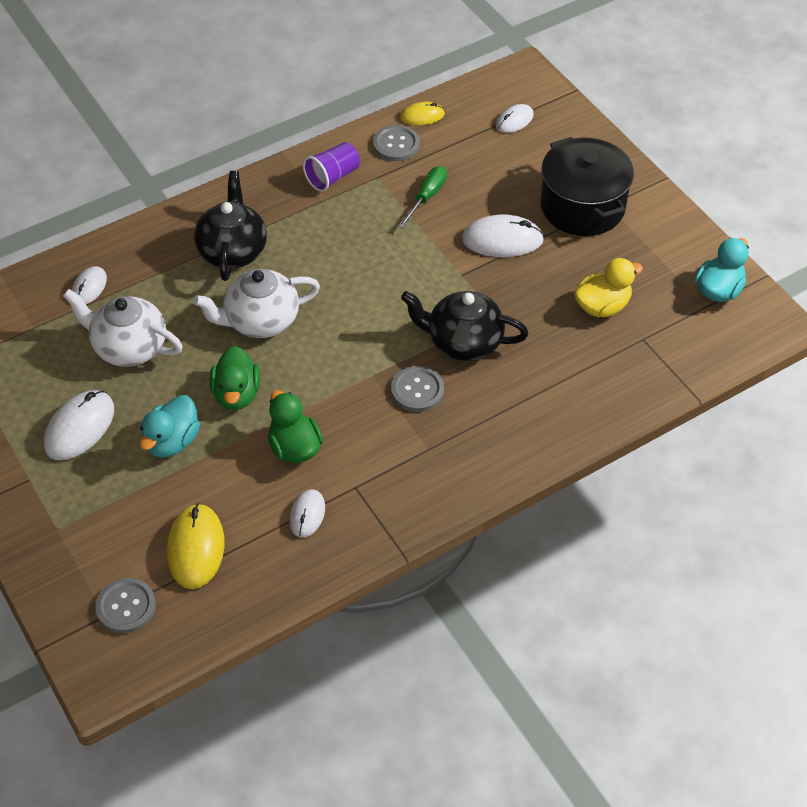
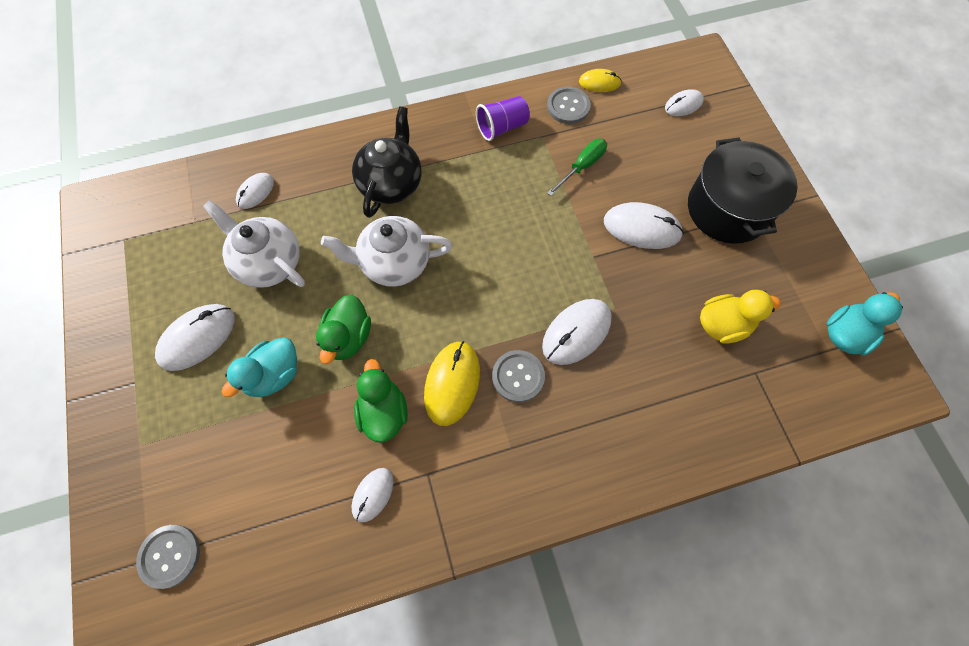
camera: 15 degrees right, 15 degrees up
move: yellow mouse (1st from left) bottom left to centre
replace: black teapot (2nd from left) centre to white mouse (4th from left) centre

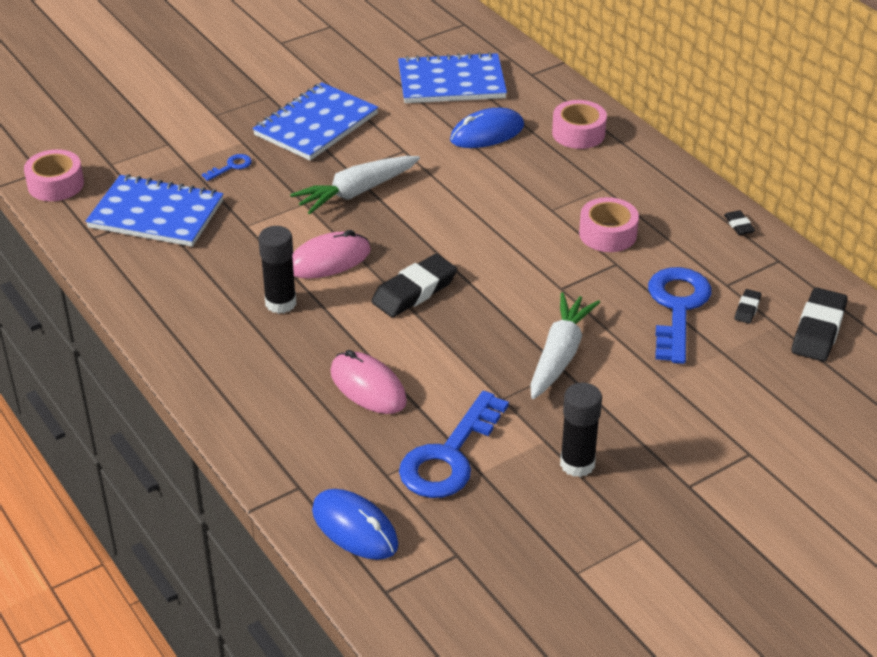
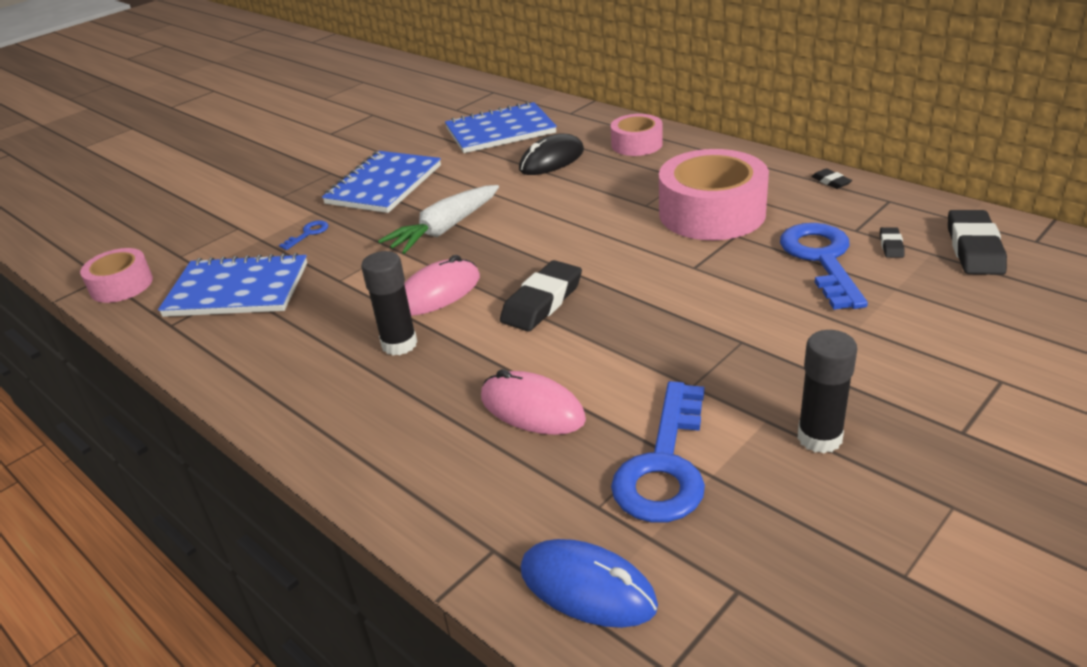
camera: 10 degrees left, 5 degrees down
delete: white carrot (2nd from left) centre
recolor: blue mouse (2nd from left) top centre to black mouse top centre
resize: pink tape (3rd from left) middle right = top centre x1.78

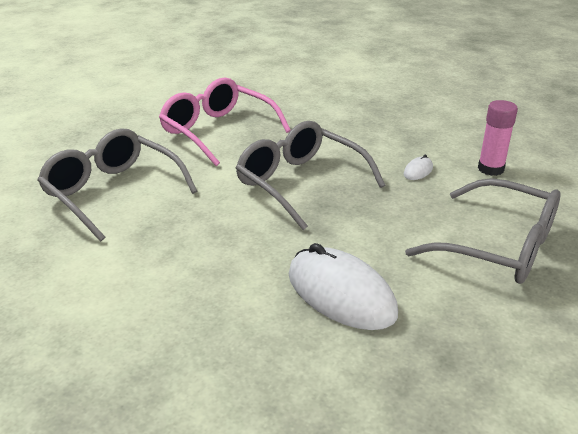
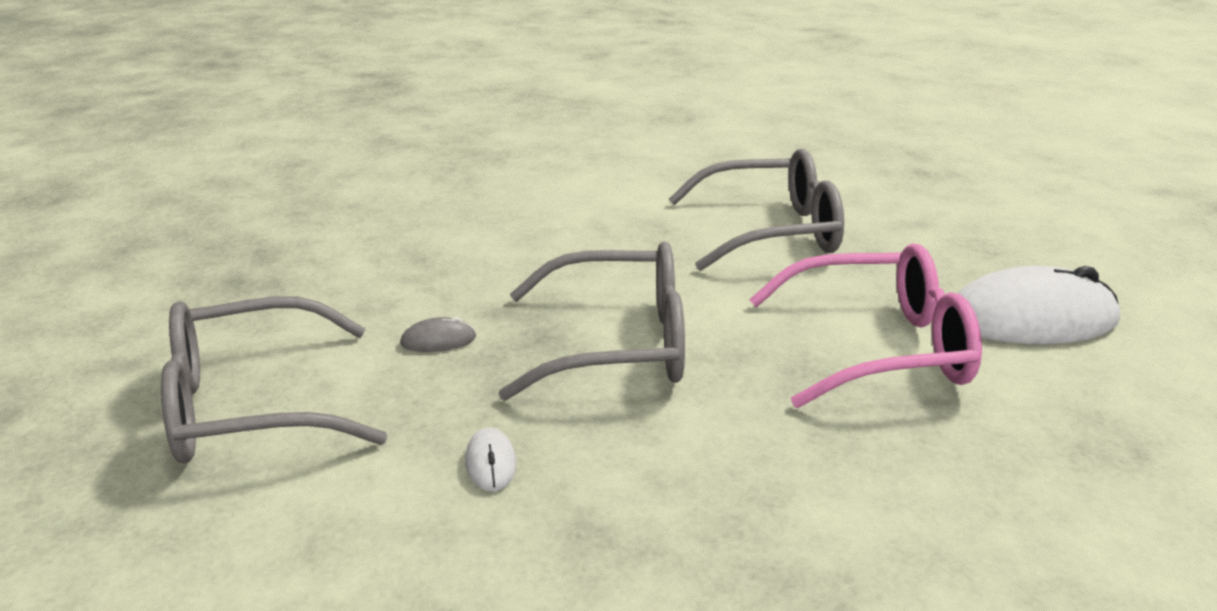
camera: 130 degrees right, 5 degrees down
delete: pink glue stick top right
insert: grey mouse centre
move: white mouse (1st from left in the first image) centre to white mouse (2nd from left) middle right

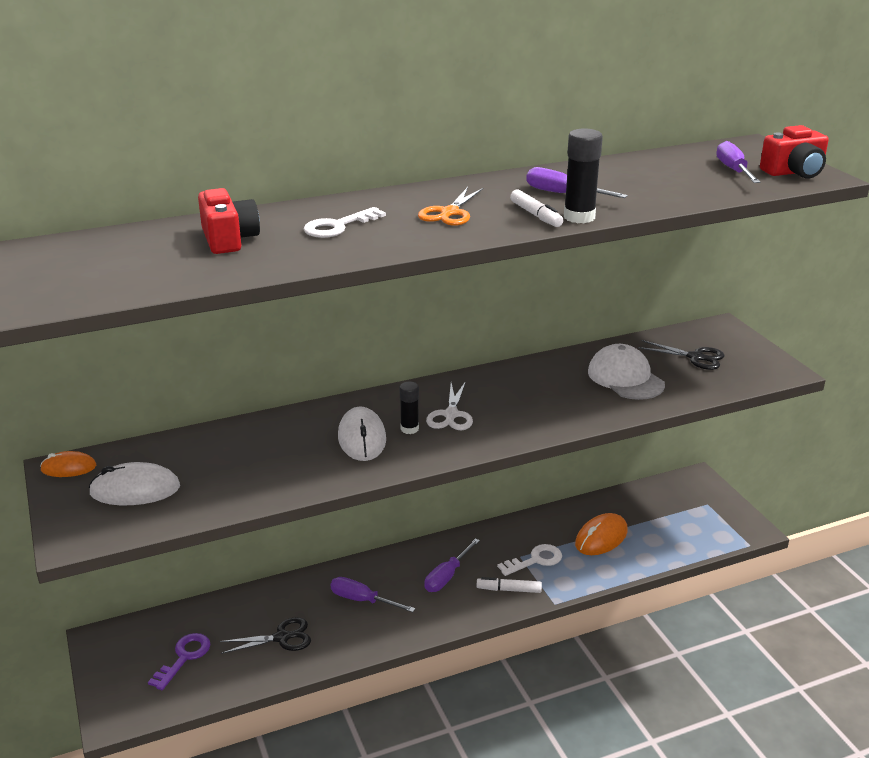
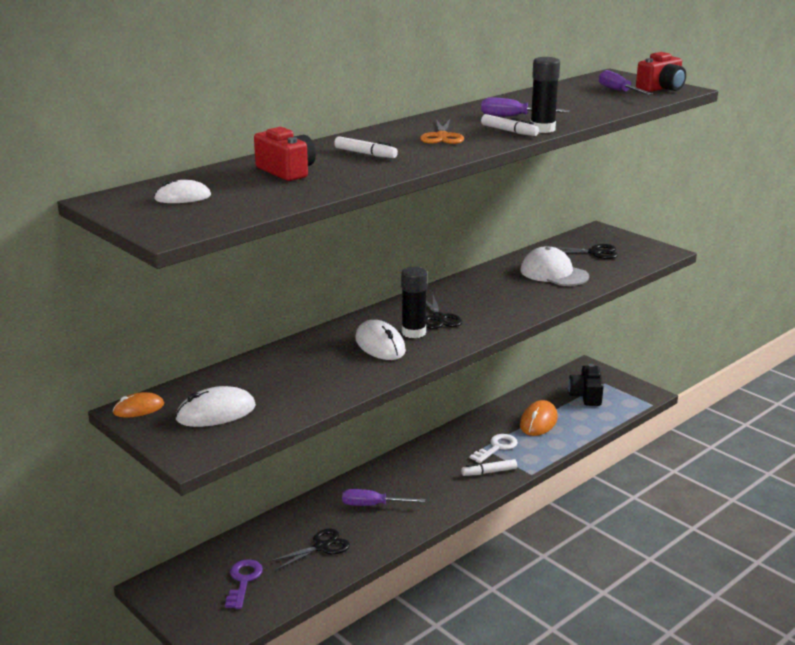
camera: 20 degrees left, 5 degrees down
delete: purple screwdriver (2nd from left) bottom centre
insert: white mouse (1st from left) top left; black camera middle right
replace: white key (1st from left) top centre to white marker (1st from left) top centre
recolor: white scissors centre to black scissors (2nd from left) centre
resize: black glue stick (1st from left) centre = centre x1.53

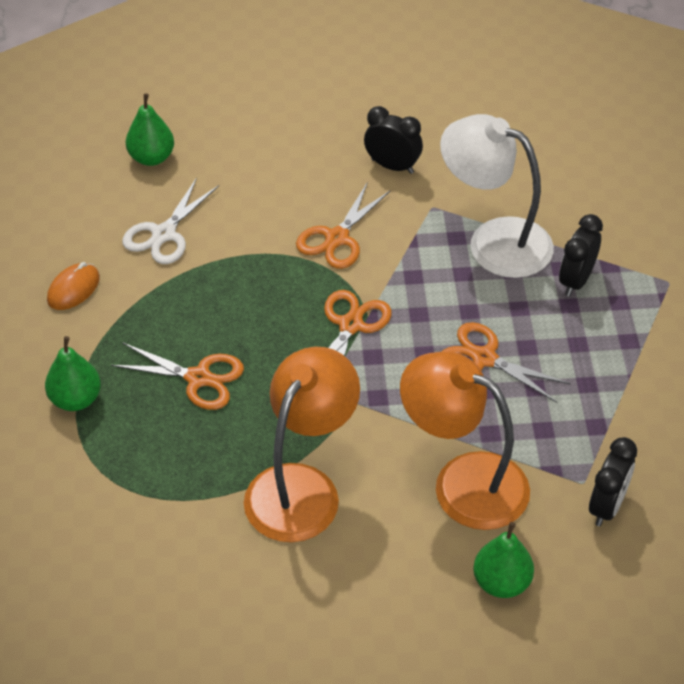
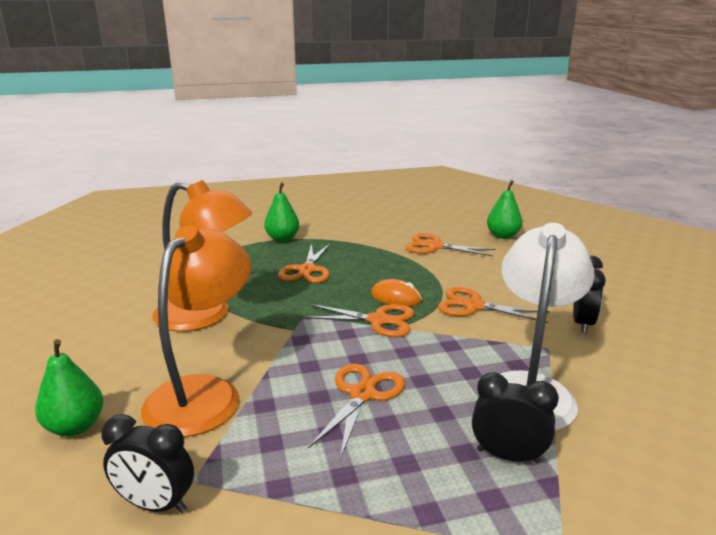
camera: 80 degrees right, 25 degrees down
move: orange mouse middle left to centre
recolor: white scissors top left to orange scissors (4th from left) centre

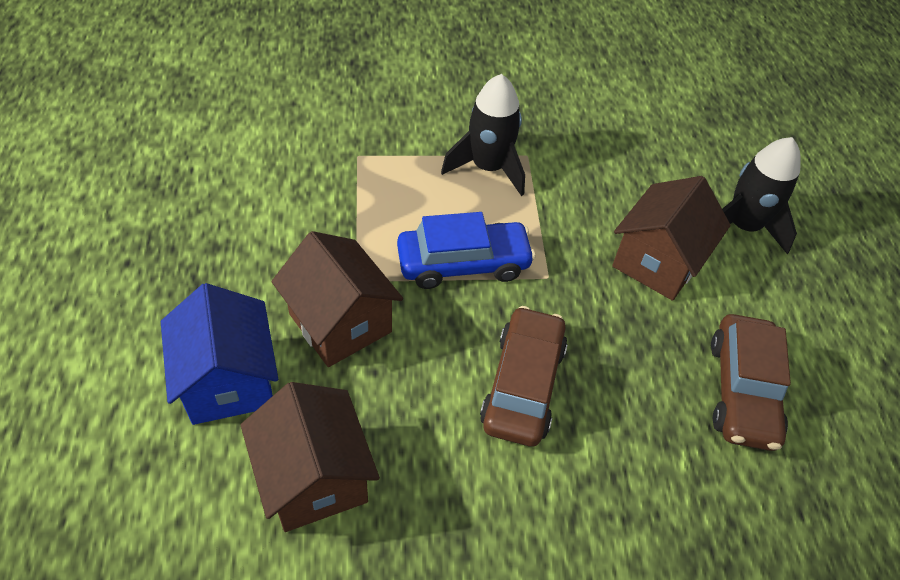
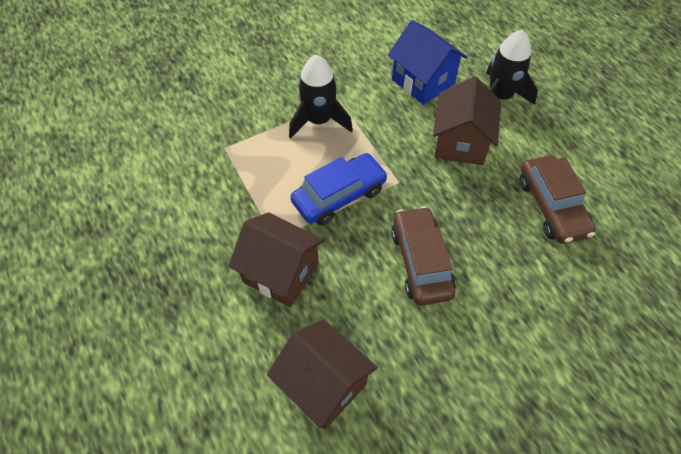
camera: 20 degrees left, 5 degrees up
move: blue house middle left to top centre

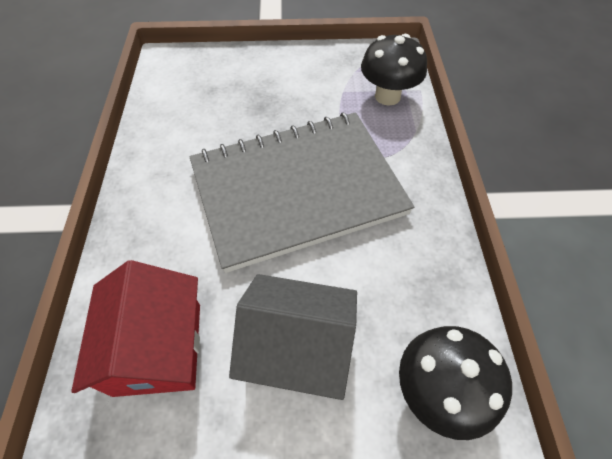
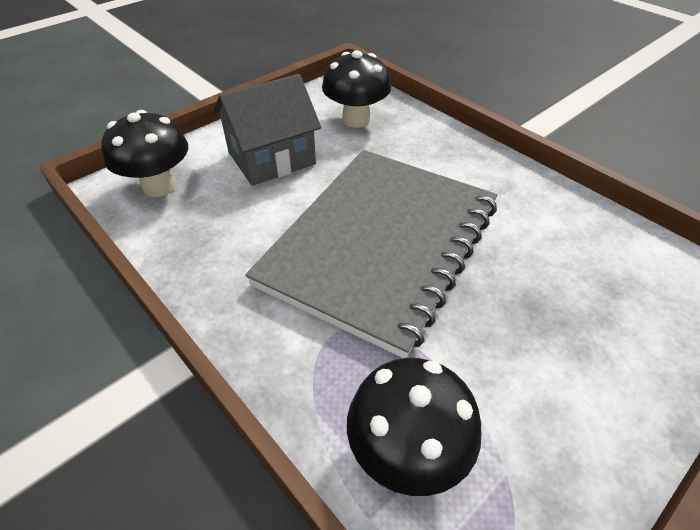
camera: 140 degrees right, 10 degrees down
replace: red house bottom left to black mushroom (2nd from left) top centre

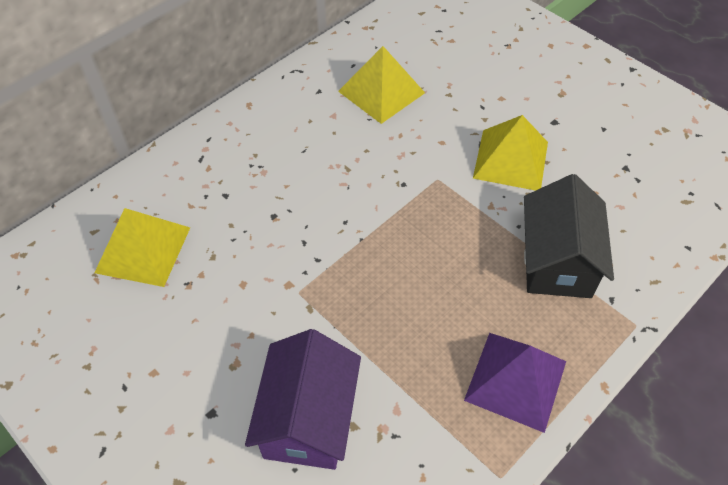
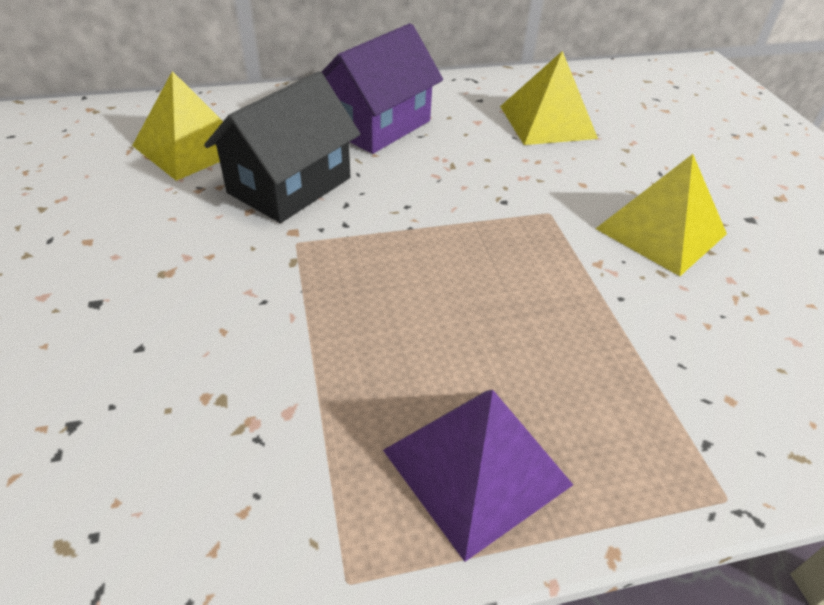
camera: 30 degrees right, 10 degrees down
move: black house middle right to top centre; purple house bottom centre to top centre

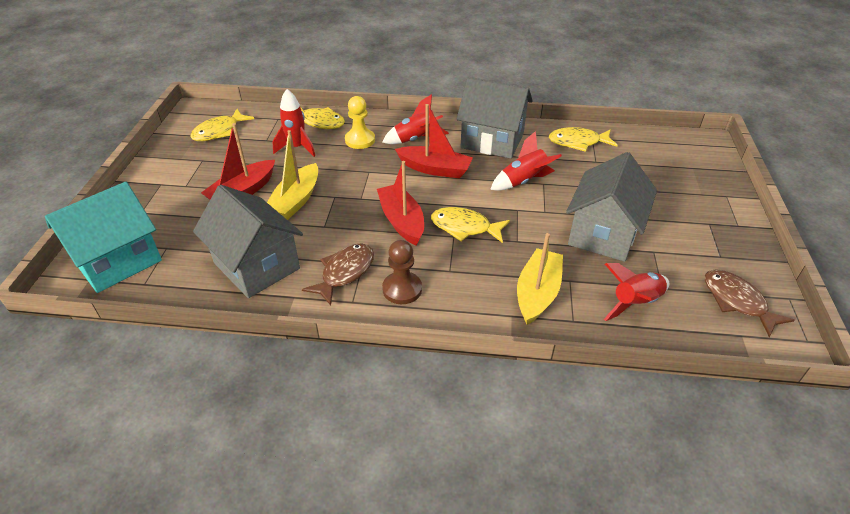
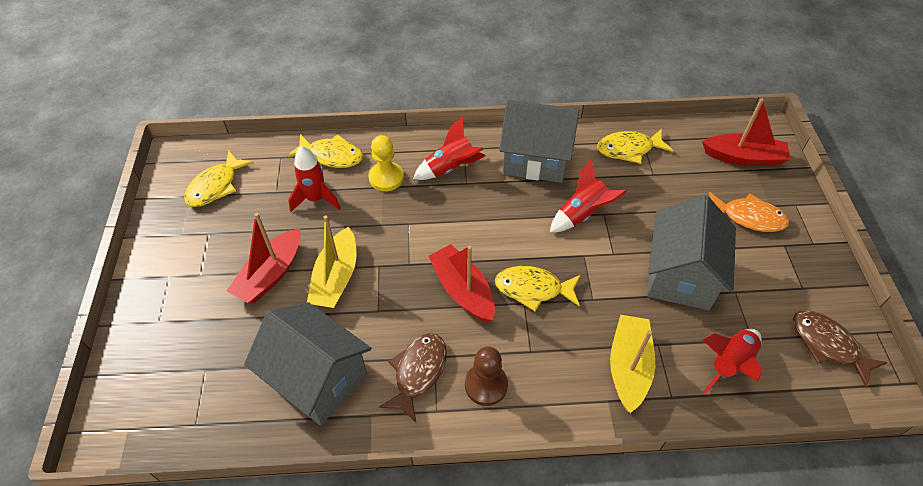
camera: 10 degrees left, 10 degrees up
delete: turquoise house middle left
insert: orange fish middle right
move: red boat (3rd from left) top centre to top right

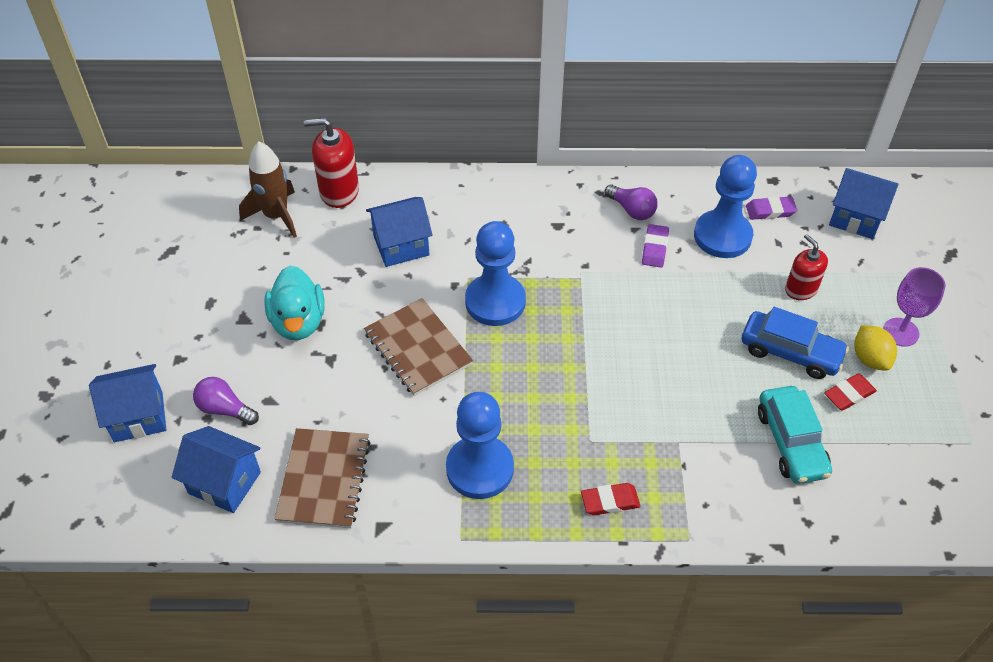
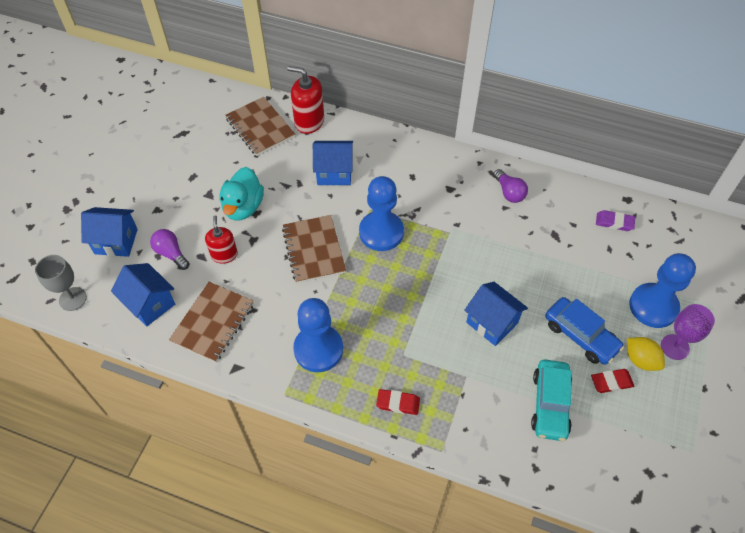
camera: 20 degrees right, 5 degrees up
delete: purple eraser (1st from left) centre
insert: grey goblet middle left
move: red soap dispenser (2nd from left in the first image) middle right to red soap dispenser (1st from left) middle left; blue house (4th from left) top right to centre; blue pawn (3rd from left) top right to middle right
replace: brown rocket top left to brown notebook (2nd from left) top centre
rotate: yellow lemon middle right = middle right 45 degrees counterclockwise

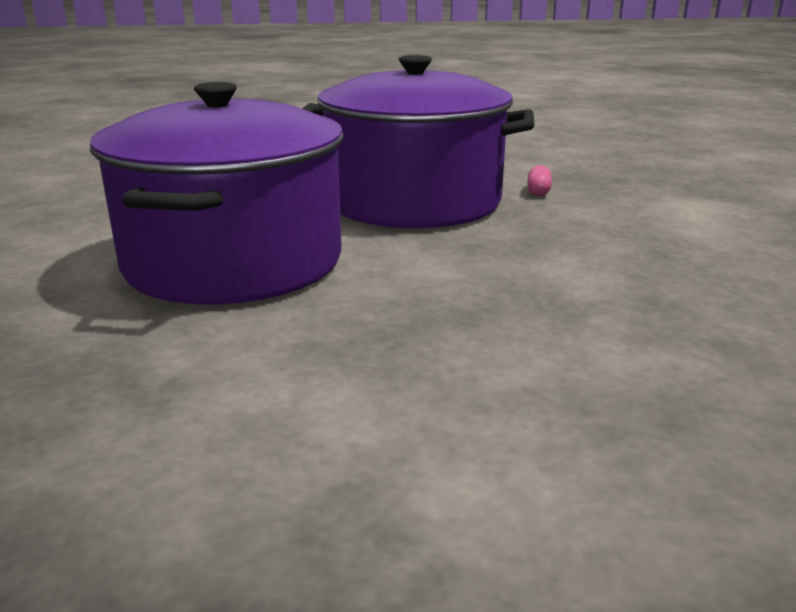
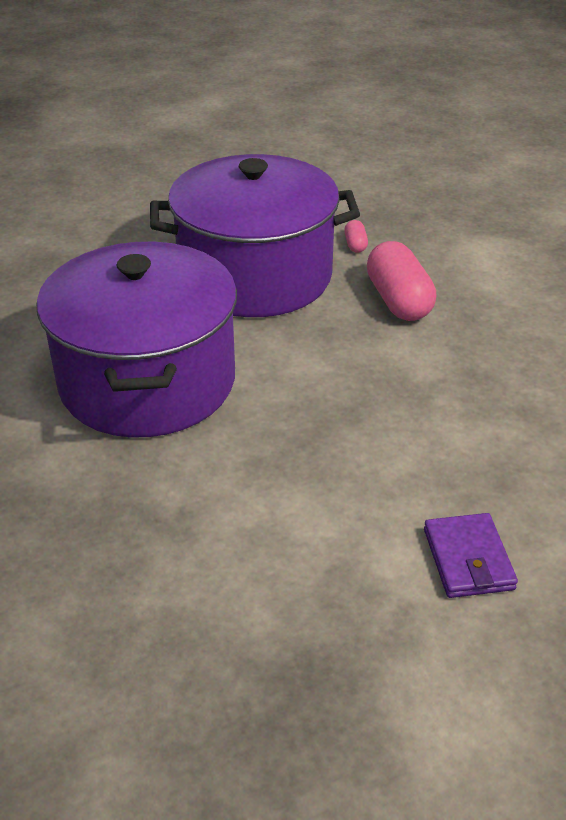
camera: 15 degrees left, 15 degrees up
insert: pink capsule (2nd from left) middle right; purple wallet bottom right

